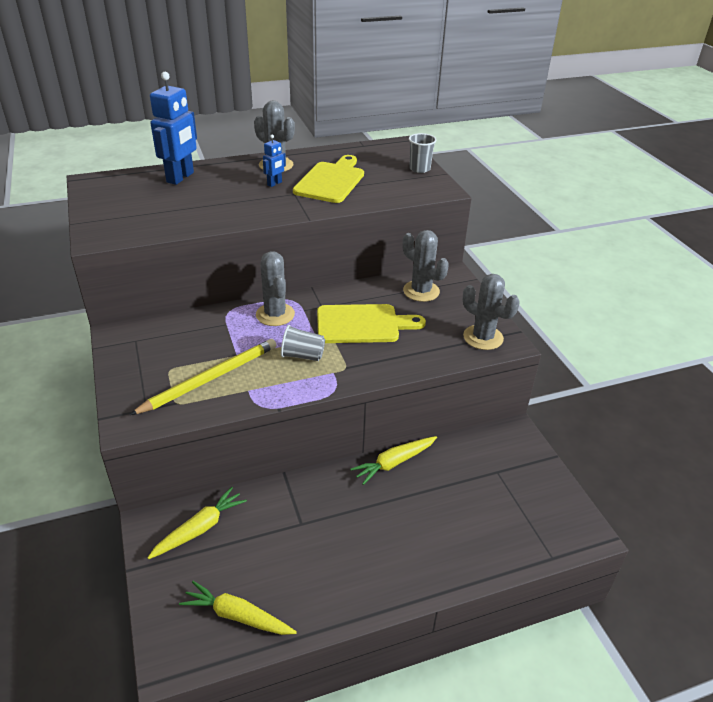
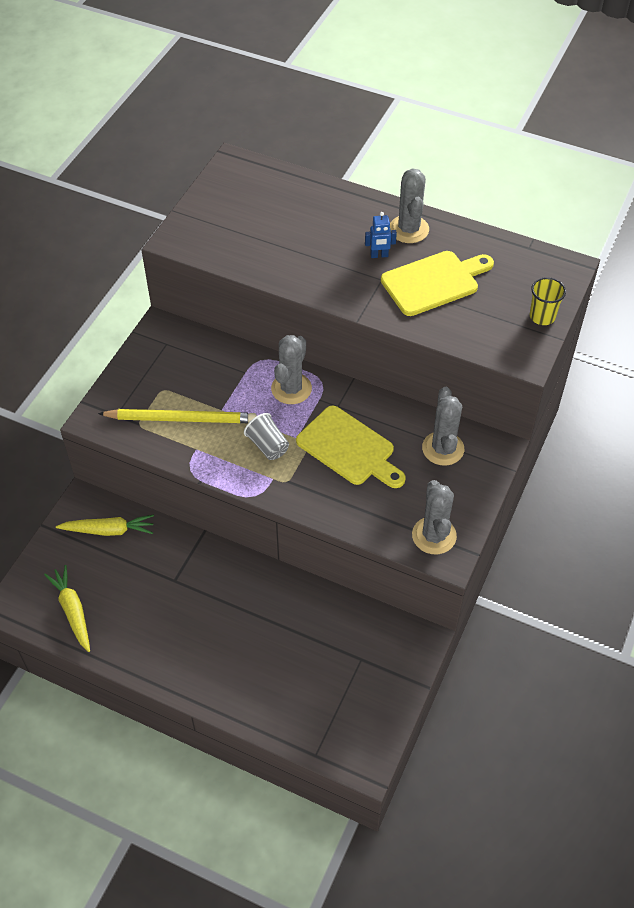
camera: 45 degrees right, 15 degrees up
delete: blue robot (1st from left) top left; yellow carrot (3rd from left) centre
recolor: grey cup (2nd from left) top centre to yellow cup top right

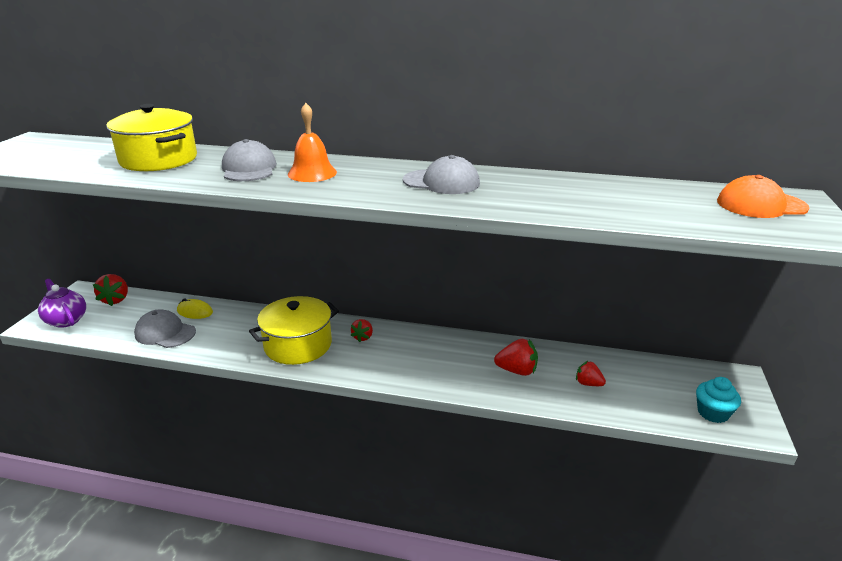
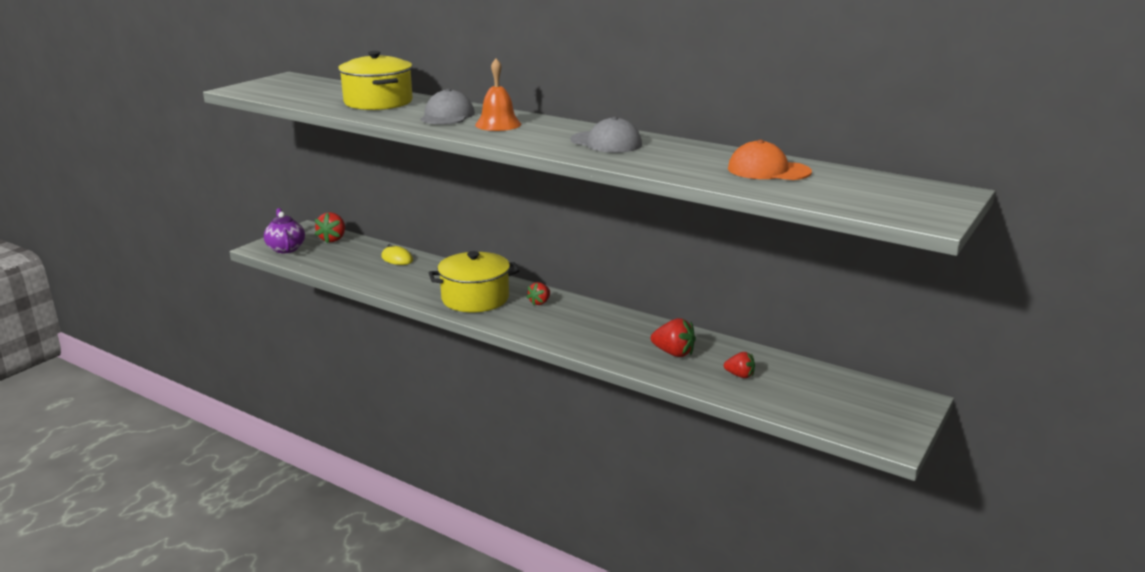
camera: 20 degrees right, 5 degrees down
delete: grey cap (1st from left) middle left; turquoise cupcake bottom right
move: orange cap middle right to top right
rotate: red strawberry (4th from left) middle right = centre 150 degrees clockwise

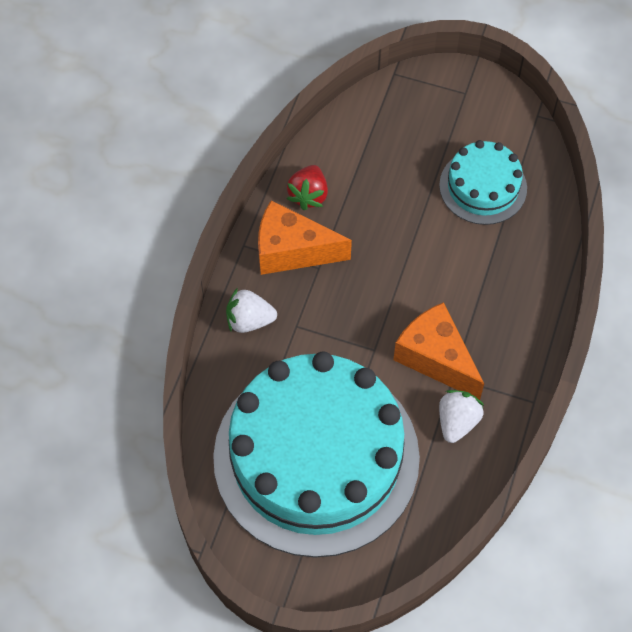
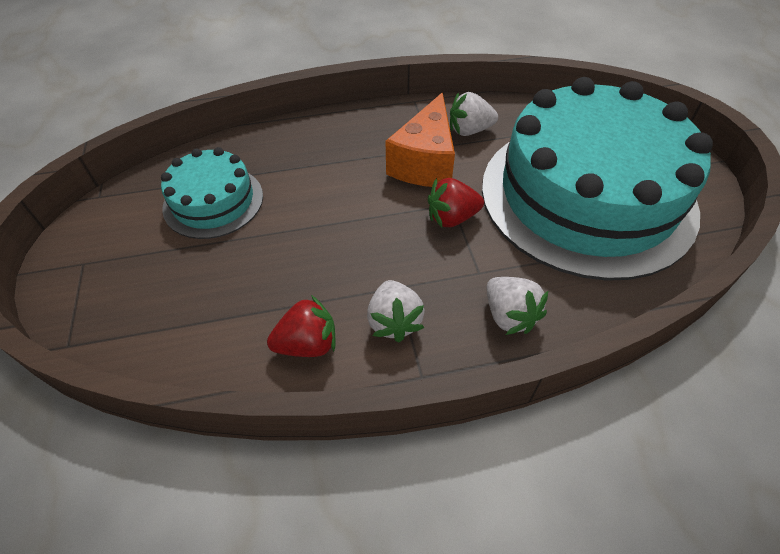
camera: 120 degrees left, 10 degrees down
insert: red strawberry (2nd from left) centre
replace: orange cheese (1st from left) centre to white strawberry (1st from left) centre

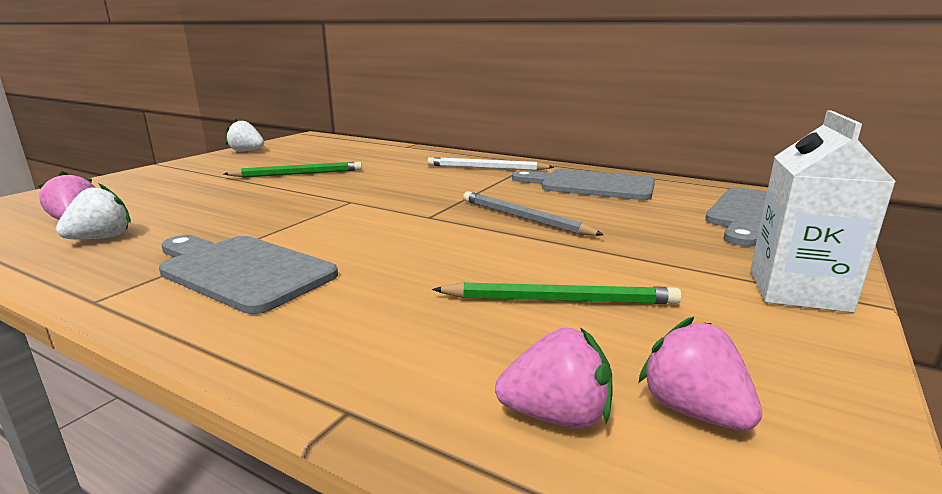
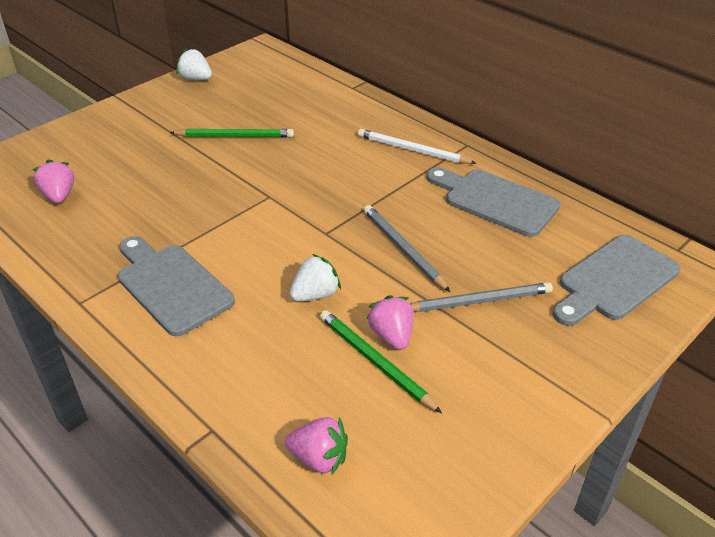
camera: 15 degrees right, 20 degrees up
delete: white carton middle right
insert: grey pencil (2nd from left) middle right
move: white strawberry (1st from left in the first image) middle left to white strawberry (2nd from left) centre; pink strawberry (3rd from left) bottom right to centre
rotate: green pencil (2nd from left) centre = bottom centre 150 degrees counterclockwise

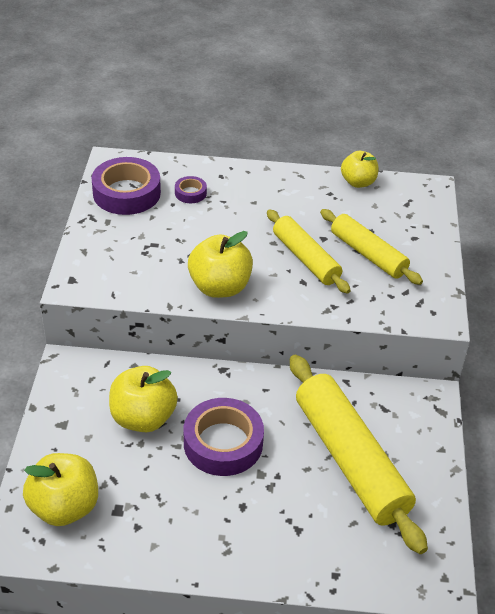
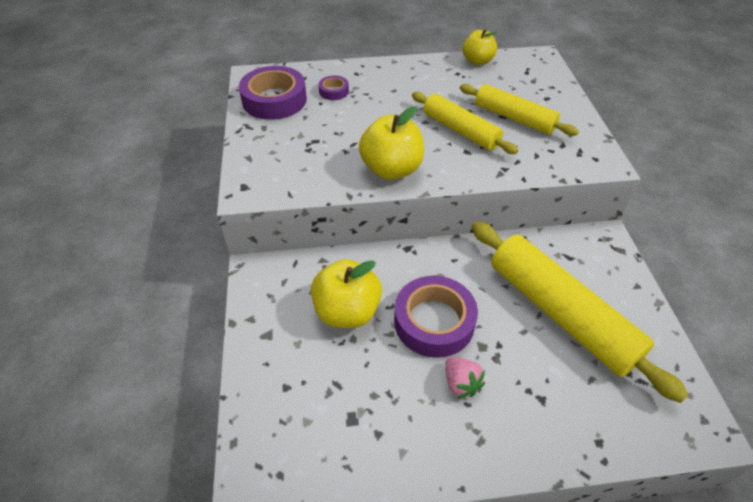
camera: 10 degrees left, 5 degrees up
delete: yellow apple (1st from left) bottom left
insert: pink strawberry bottom centre

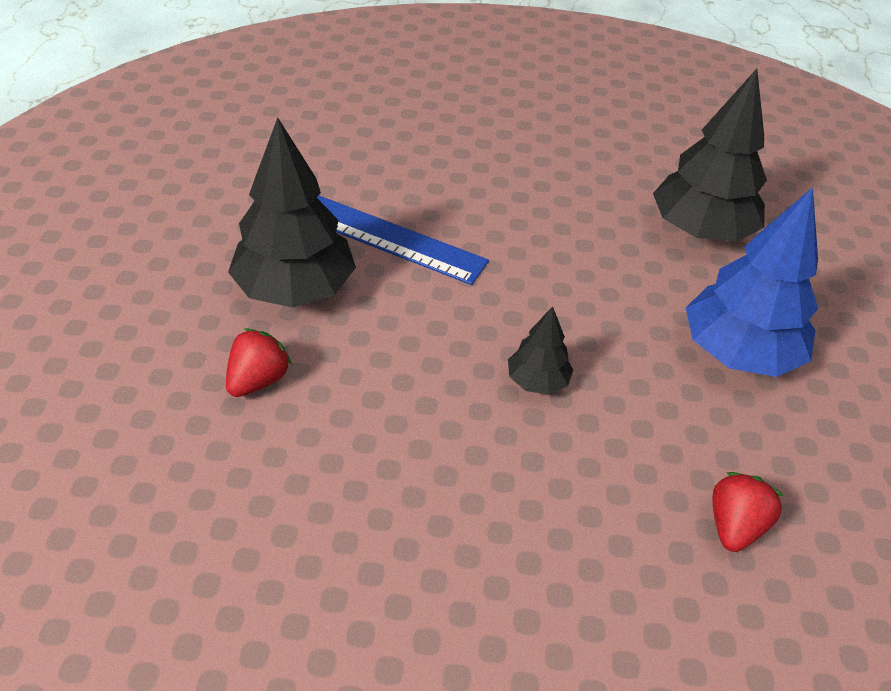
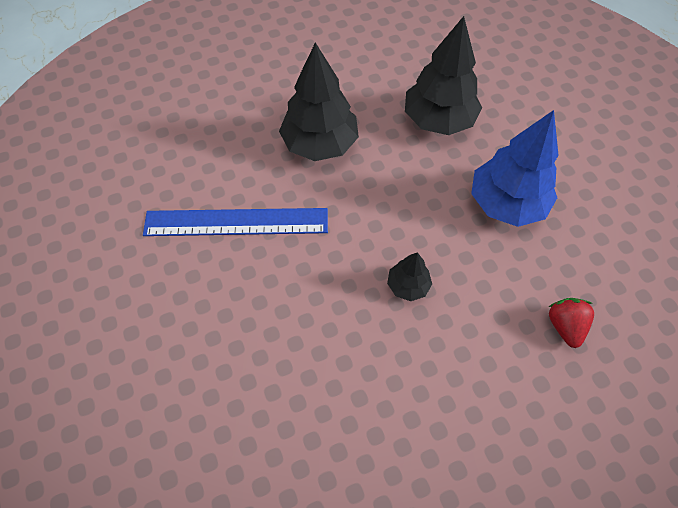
camera: 25 degrees left, 15 degrees up
delete: red strawberry (1st from left) middle left
move: black tree (1st from left) top left to top centre

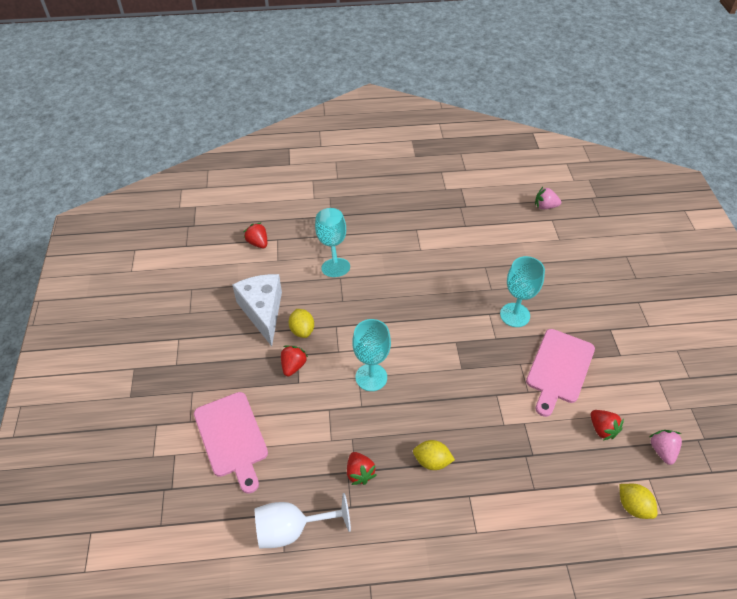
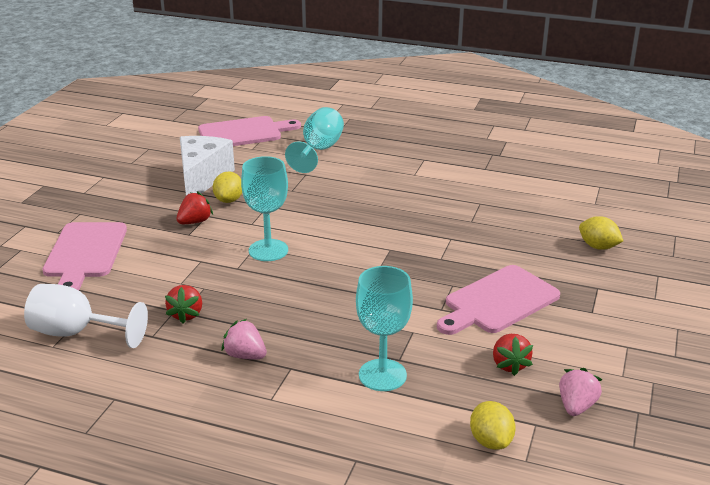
camera: 25 degrees right, 20 degrees down
move: pink strawberry (1st from left) top right to bottom centre; turquoise goblet (3rd from left) middle right to bottom centre; yellow lemon (2nd from left in the first image) bottom centre to yellow lemon (3rd from left) middle right
replace: red strawberry (1st from left) centre to pink cutting board (2nd from left) top centre

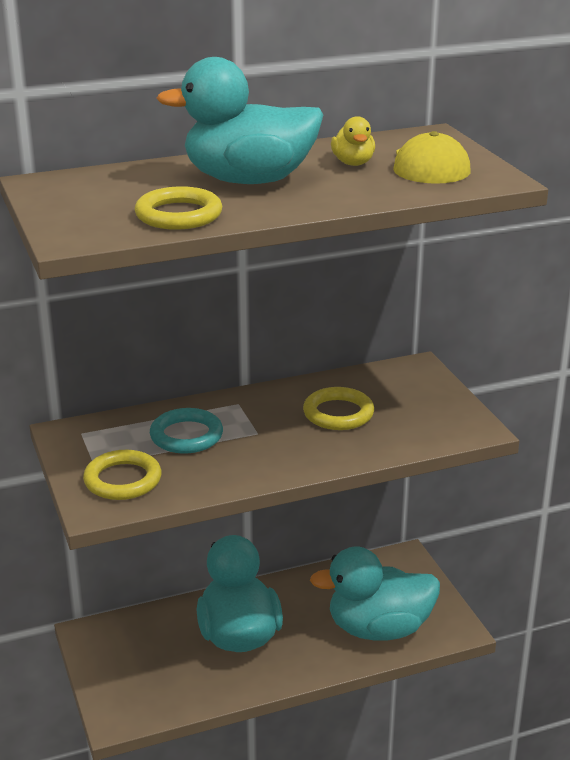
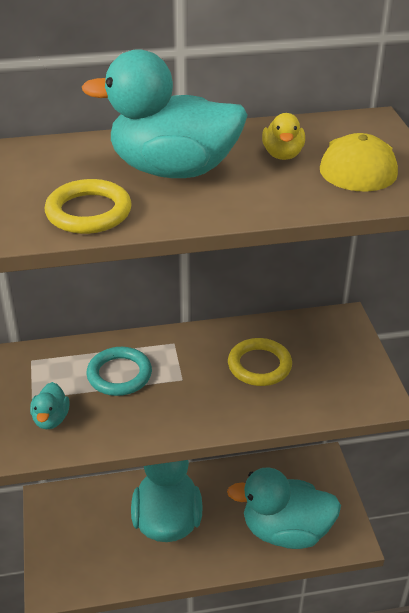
camera: 10 degrees right, 10 degrees up
replace: yellow ring (1st from left) middle left to turquoise duck (1st from left) middle left

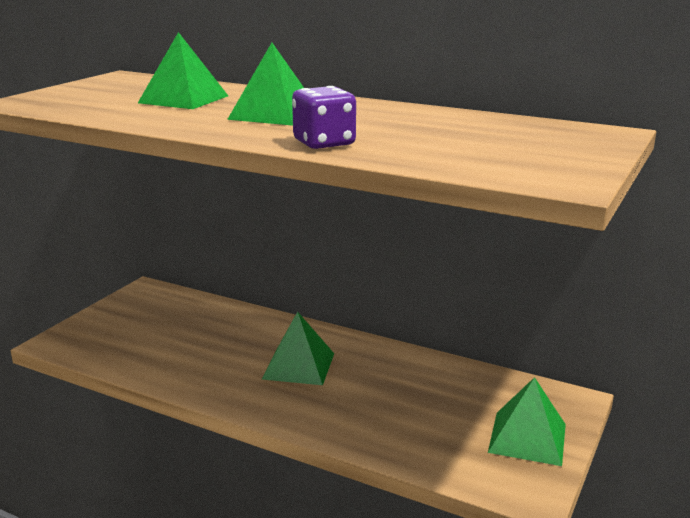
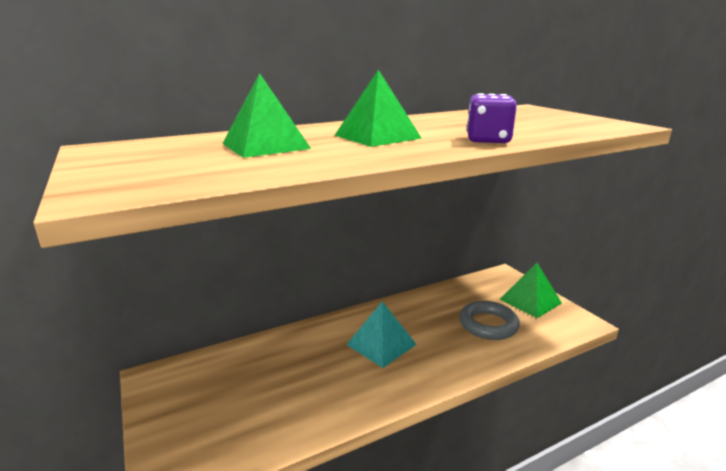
camera: 55 degrees left, 0 degrees up
insert: grey ring bottom right
recolor: green pyramid (3rd from left) bottom centre to turquoise pyramid bottom centre

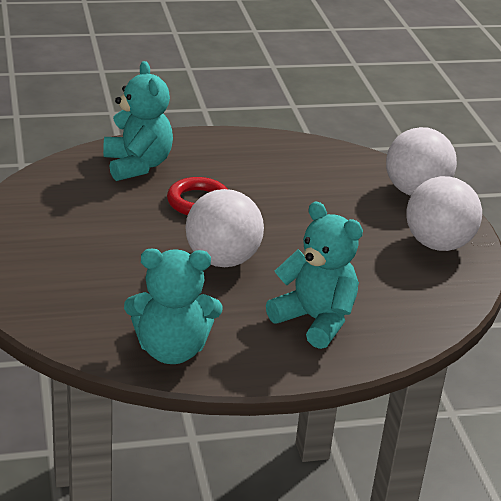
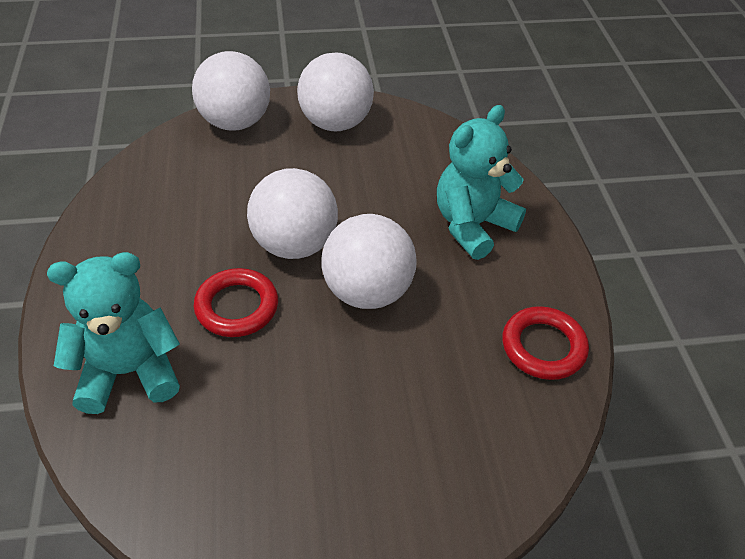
camera: 85 degrees left, 15 degrees up
insert: white ball (2nd from left) centre
replace: turquoise teddy bear (2nd from left) centre to red ring (2nd from left) middle right

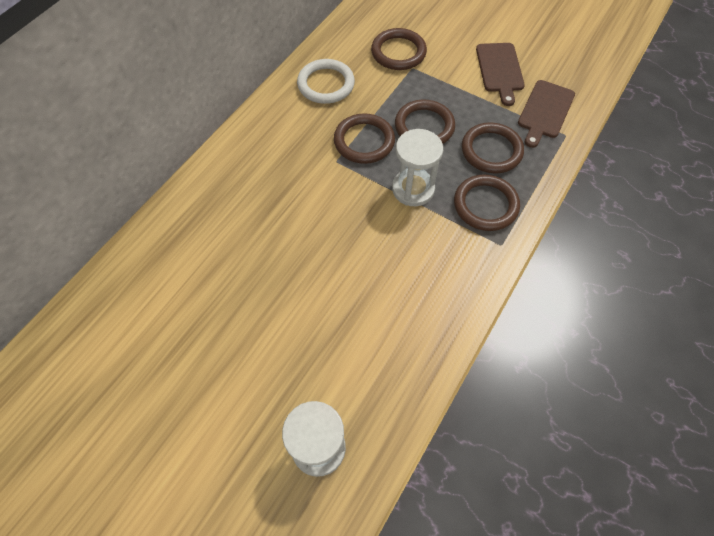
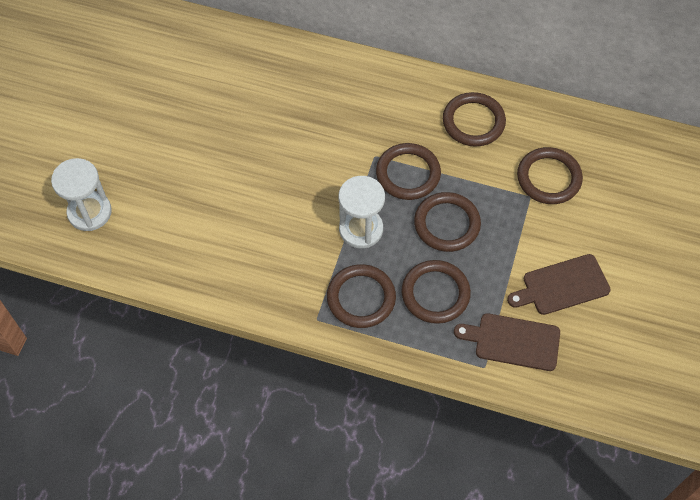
camera: 75 degrees right, 0 degrees up
recolor: white ring top centre to brown ring (5th from left) top right

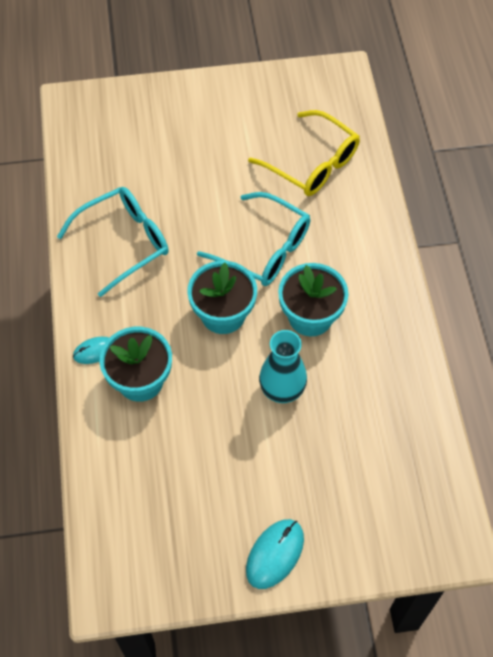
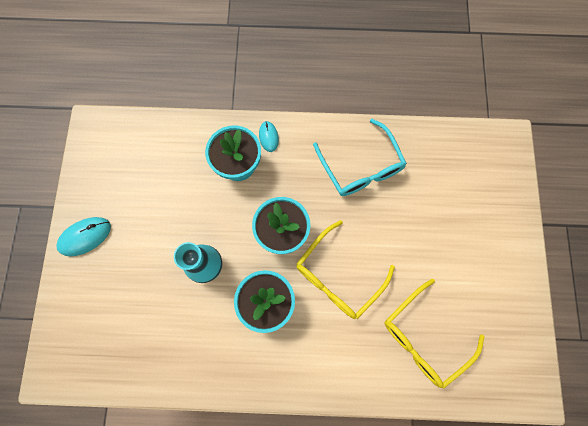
camera: 100 degrees right, 15 degrees up
recolor: turquoise glasses (2nd from left) centre to yellow glasses (1st from left) centre
rotate: turquoise mouse (2nd from left in the first image) bottom centre = middle left 75 degrees counterclockwise

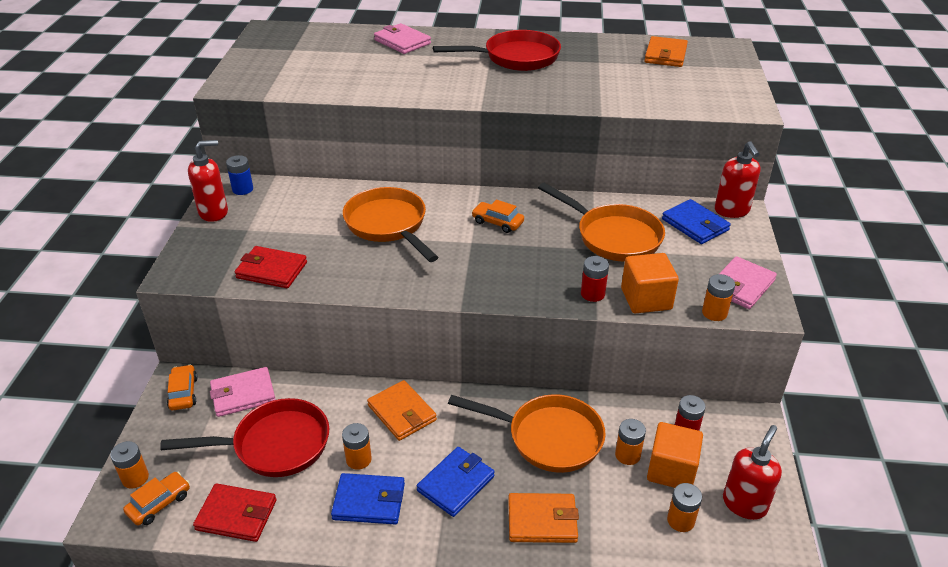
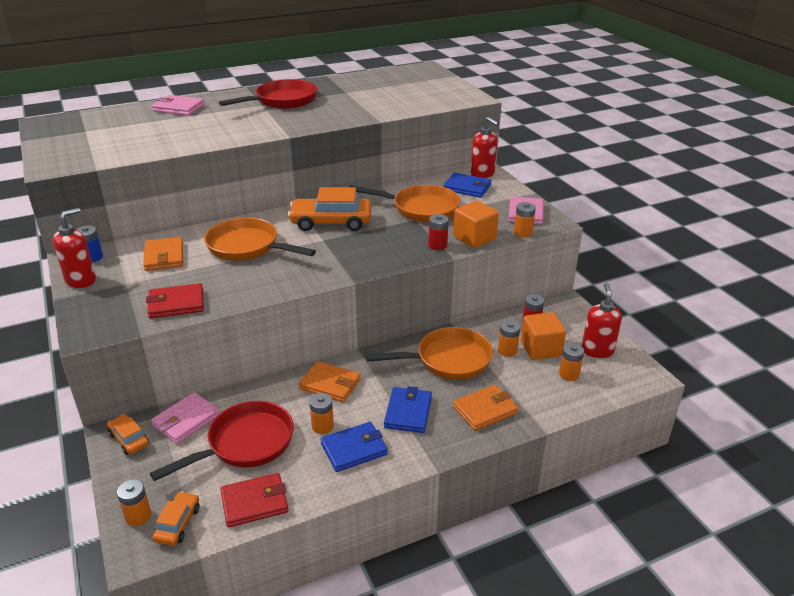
camera: 30 degrees left, 5 degrees down
move: orange wallet (3rd from left in the first image) top right to orange wallet (1st from left) middle left
resize: orange car (3rd from left) centre = centre x1.91

